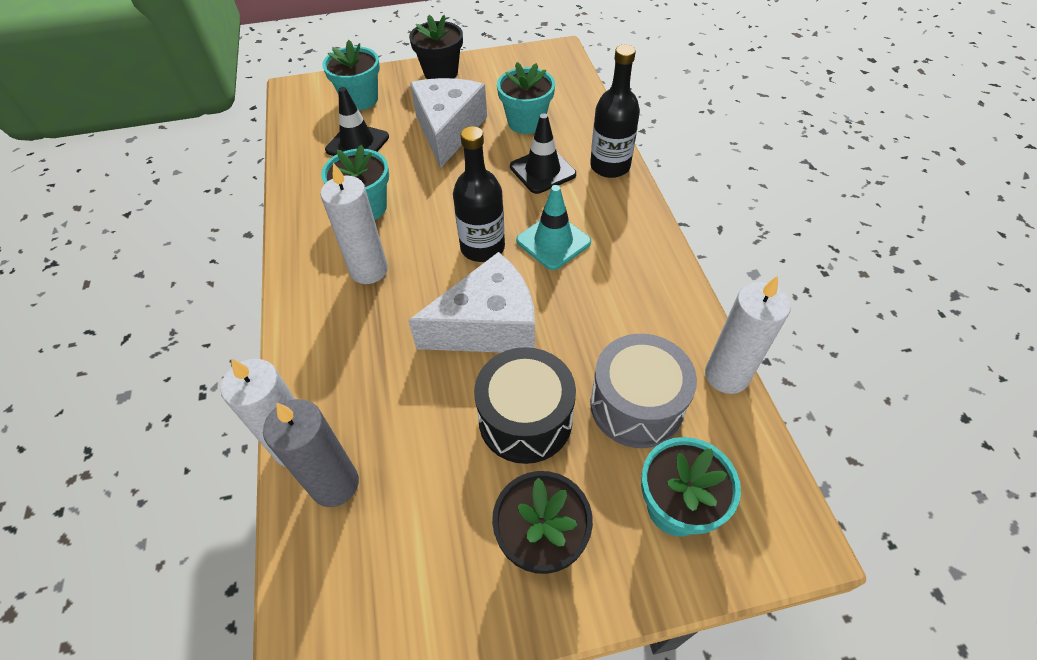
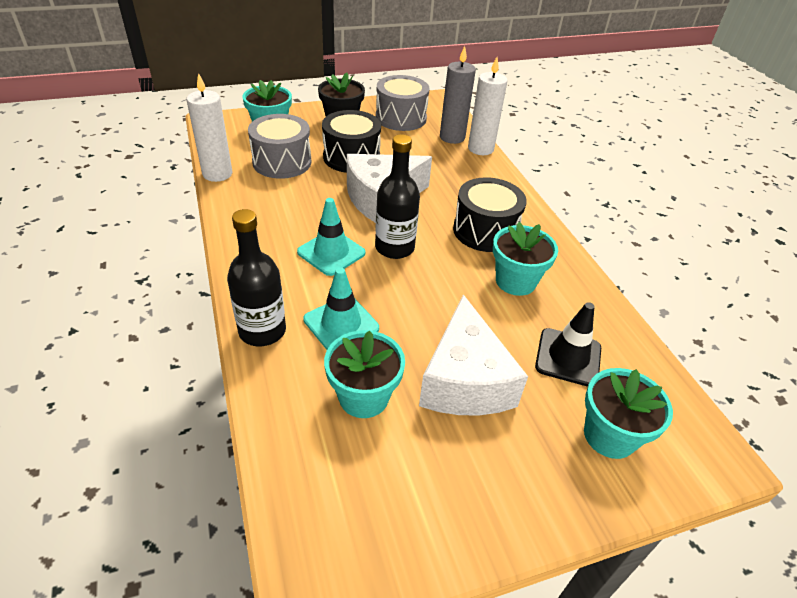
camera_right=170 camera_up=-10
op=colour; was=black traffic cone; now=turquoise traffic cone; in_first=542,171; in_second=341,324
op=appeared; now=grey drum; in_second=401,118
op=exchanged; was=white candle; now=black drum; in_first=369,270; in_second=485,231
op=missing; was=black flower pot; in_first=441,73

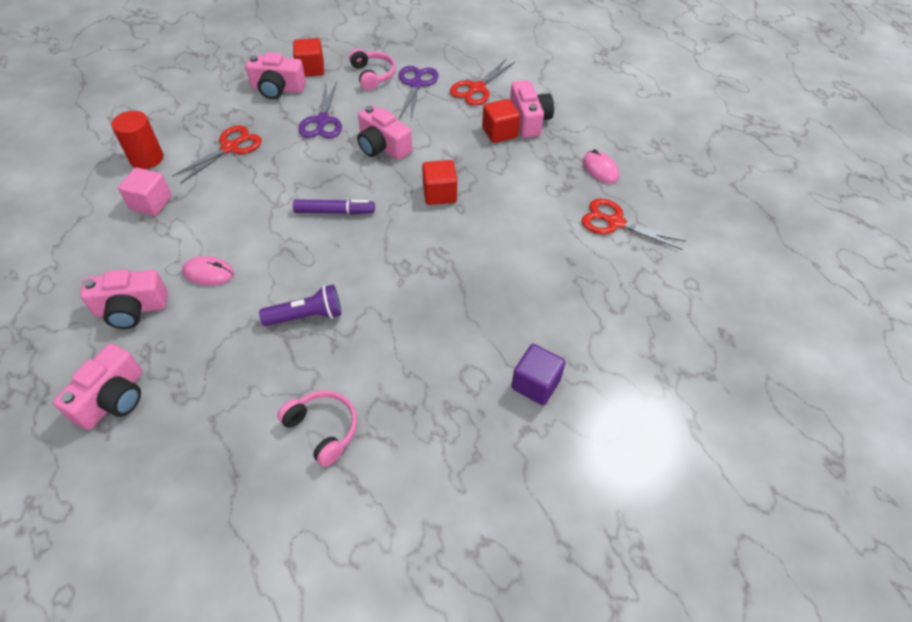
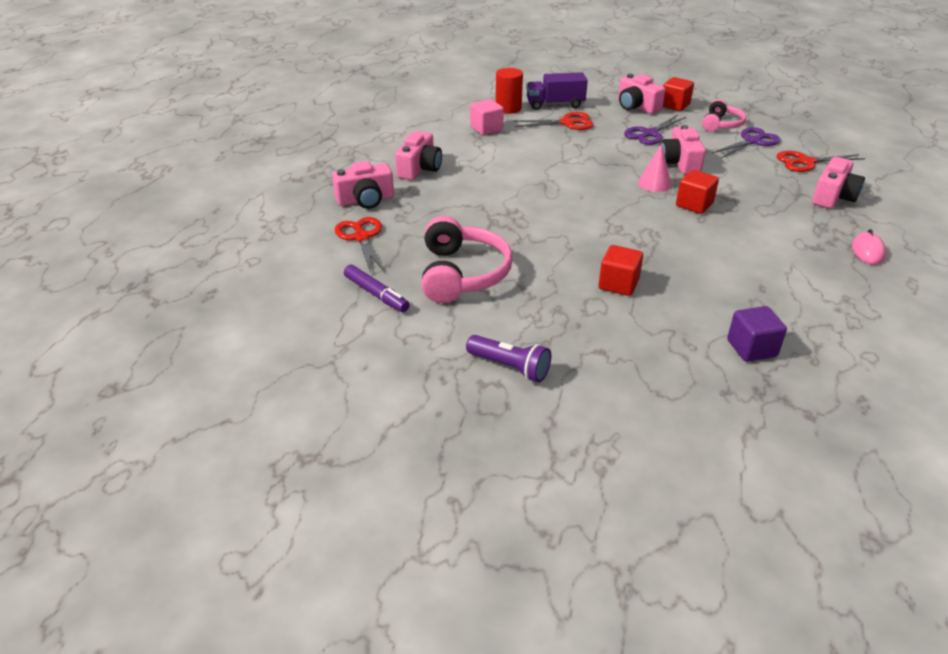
camera_right=45 camera_up=-15
op=relocated; was=red scissors; in_first=615,222; in_second=361,237
op=relocated; was=purple marker; in_first=334,211; in_second=376,294
op=spun; was=pink camera; in_first=131,309; in_second=419,169; clockwise=-105
op=size; was=pink headphones; in_first=323,429; in_second=462,274; ratio=1.67
op=relocated; was=purple flashlight; in_first=306,316; in_second=510,367
op=appeared; now=purple truck; in_second=555,104
op=relocated; was=red cube; in_first=499,132; in_second=618,284
op=appeared; now=pink cone; in_second=654,183
op=relocated; was=purple cube; in_first=535,384; in_second=751,348
op=missing; was=pink mouse; in_first=209,273

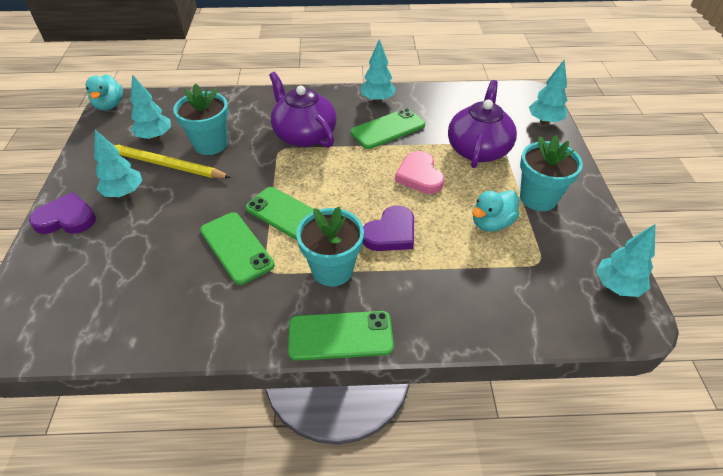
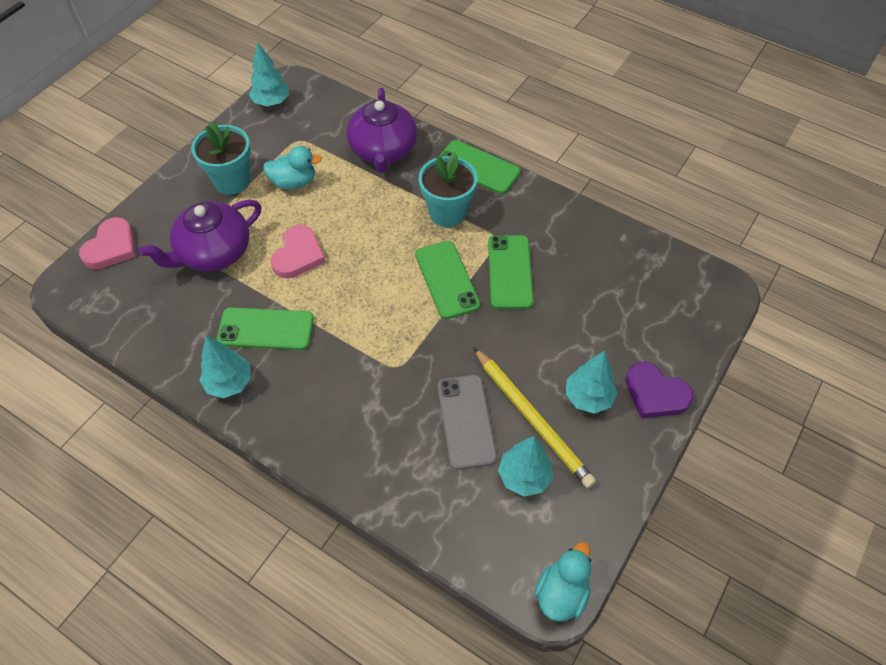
camera_right=-145 camera_up=10
op=exchanged; was=turquoise tree; now=pink heart; in_first=544,121; in_second=111,247
op=relocated; was=purple teapot; in_first=304,135; in_second=383,150
op=exchanged; was=turquoise flower pot; now=grey phone; in_first=210,144; in_second=466,421
op=missing; was=purple heart; in_first=390,233

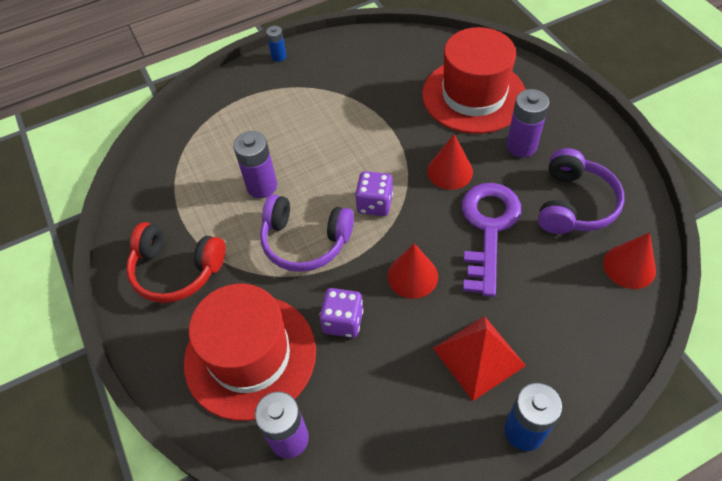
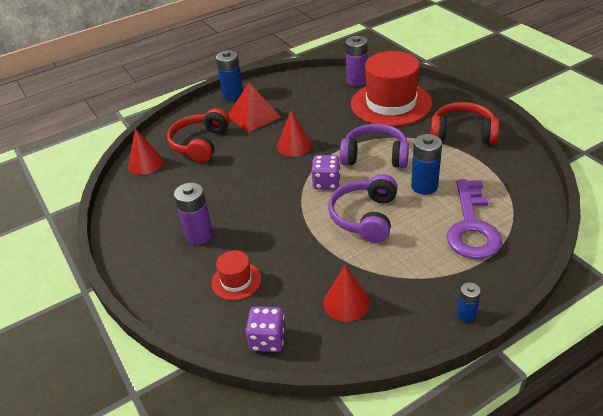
camera_right=175 camera_up=-15
op=appeared; now=red headphones; in_second=200,144
op=size; was=red hat; in_first=473,95; in_second=236,281; ratio=0.46
op=relocated; was=purple dice; in_first=343,321; in_second=268,339
op=relocated; was=red cone; in_first=450,171; in_second=346,302
op=relocated; was=purple headphones; in_first=574,204; in_second=365,217
op=colour; was=purple battery; now=blue battery; in_first=262,186; in_second=424,186
op=relocated; was=purple key; in_first=488,229; in_second=472,226

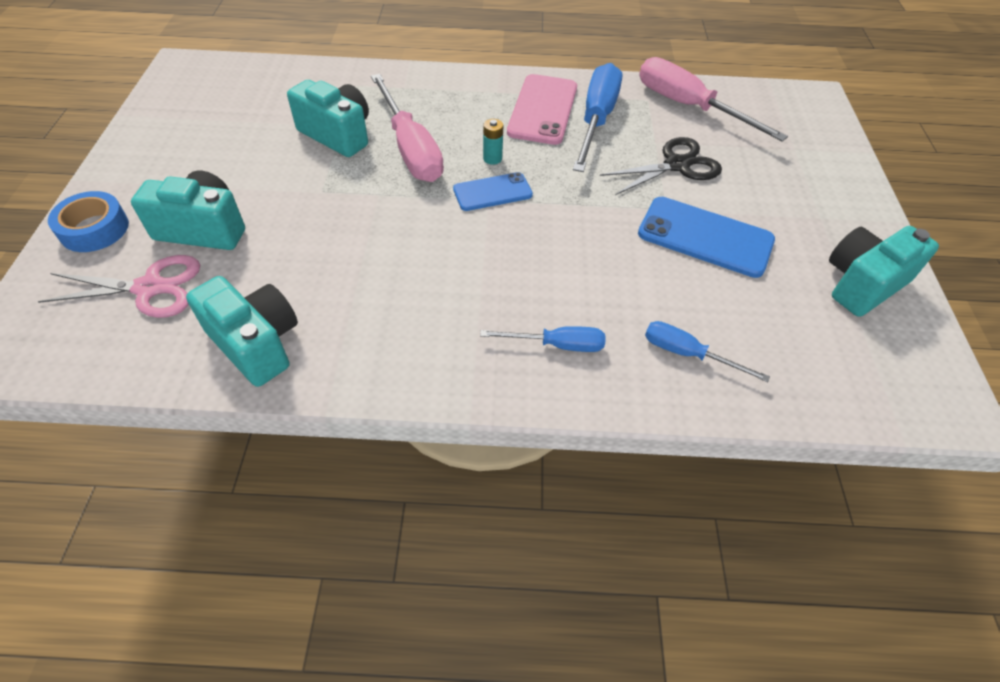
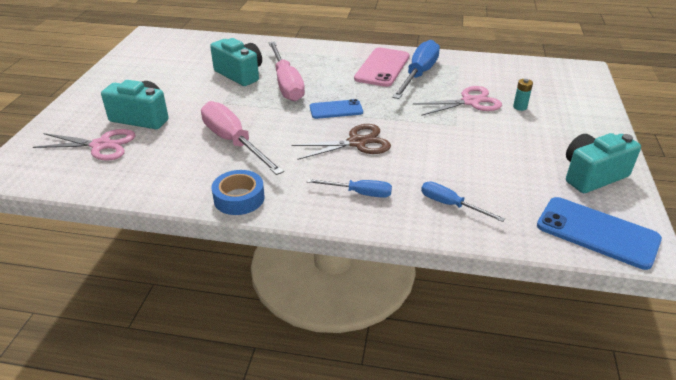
camera_right=10 camera_up=-15
op=relocated; was=pink screwdriver; in_first=689,107; in_second=234,142
op=relocated; was=blue tape; in_first=94,229; in_second=239,198
op=appeared; now=brown scissors; in_second=357,143
op=colour; was=black scissors; now=pink scissors; in_first=677,165; in_second=470,102
op=relocated; was=turquoise battery; in_first=492,158; in_second=520,107
op=relocated; was=blue phone; in_first=705,237; in_second=597,232
op=missing; was=turquoise camera; in_first=256,343

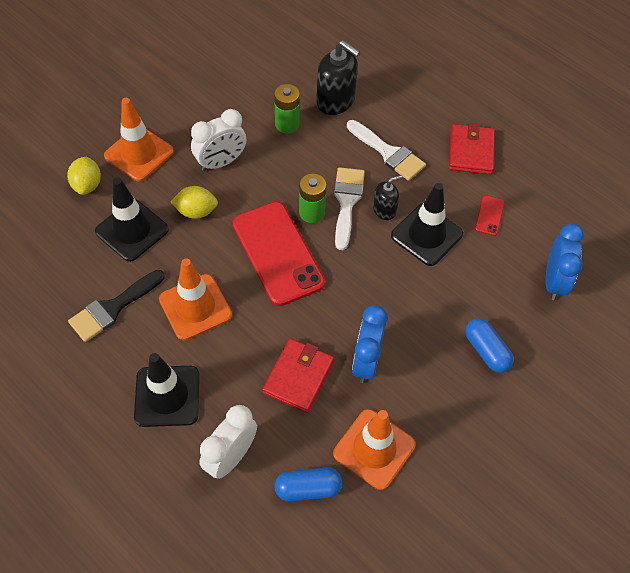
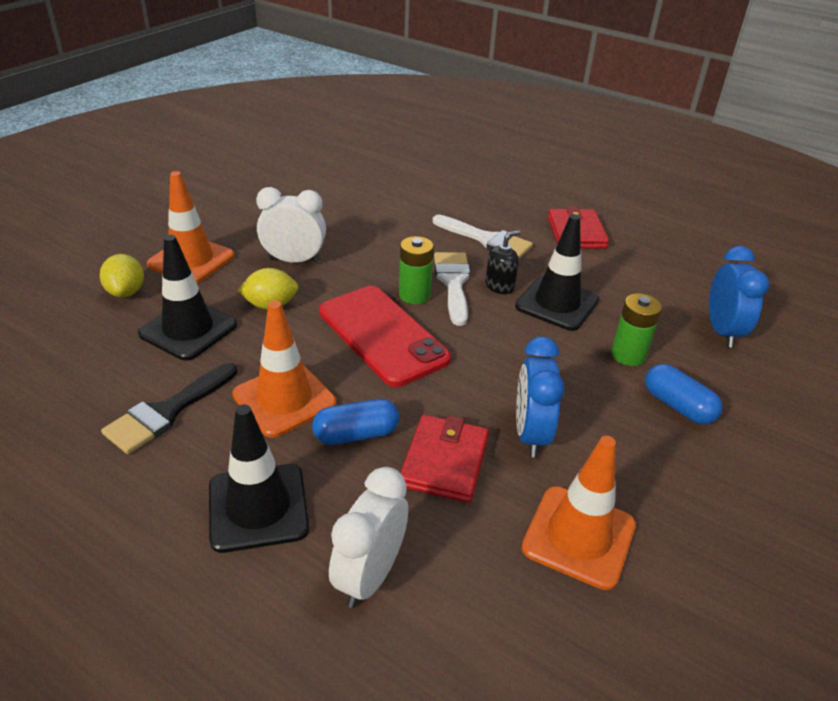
camera_right=-10 camera_up=-20
op=spun; was=white clock; in_first=221,162; in_second=294,260; clockwise=-135
op=relocated; was=blue capsule; in_first=308,488; in_second=356,434
op=relocated; was=green battery; in_first=287,124; in_second=628,355
op=missing; was=black soap dispenser; in_first=335,101
op=missing; was=red phone; in_first=489,216

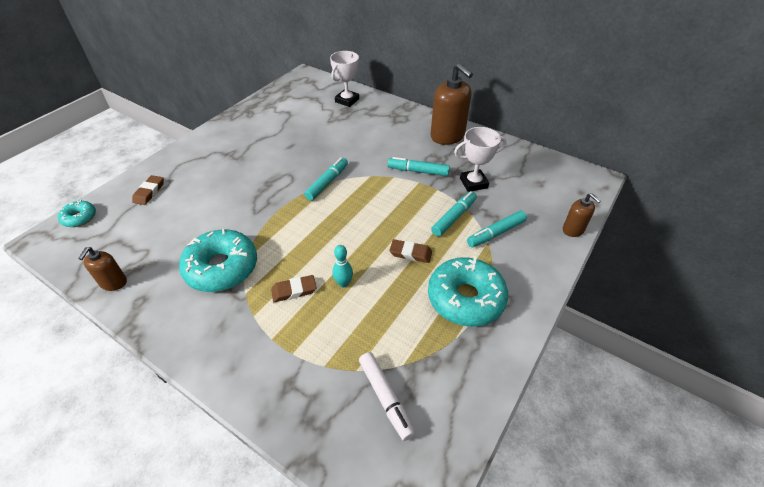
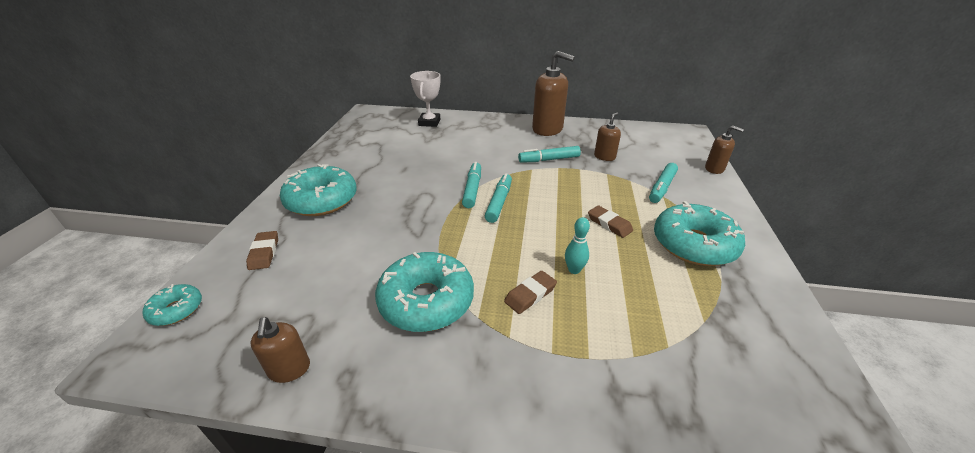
camera_right=-25 camera_up=-10
op=appeared; now=turquoise donut; in_second=322,200
op=relocated; was=turquoise marker; in_first=454,217; in_second=499,202
op=spun; was=brown eraser; in_first=410,253; in_second=609,224; clockwise=60
op=exchanged; was=white trophy; now=brown soap dispenser; in_first=473,183; in_second=604,157
op=missing; was=white marker; in_first=385,397

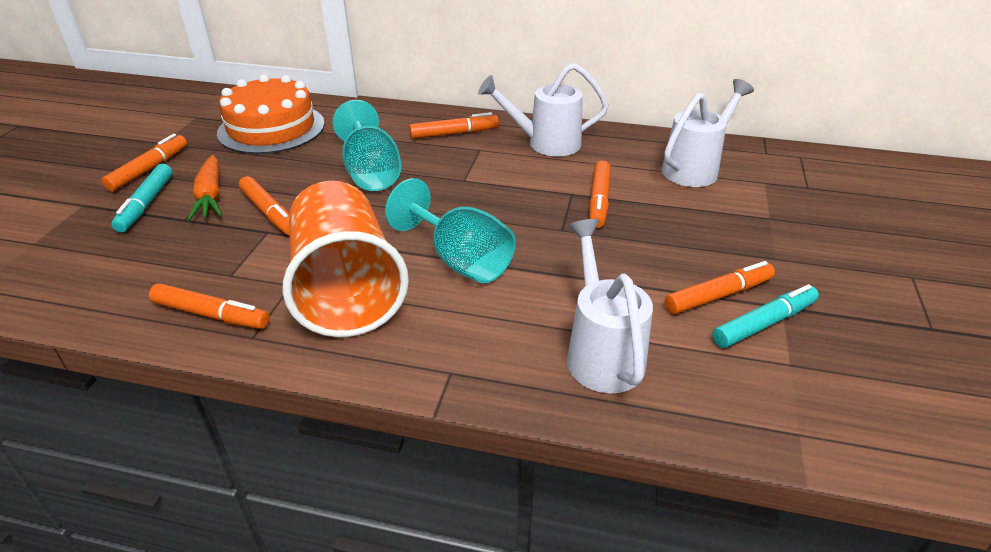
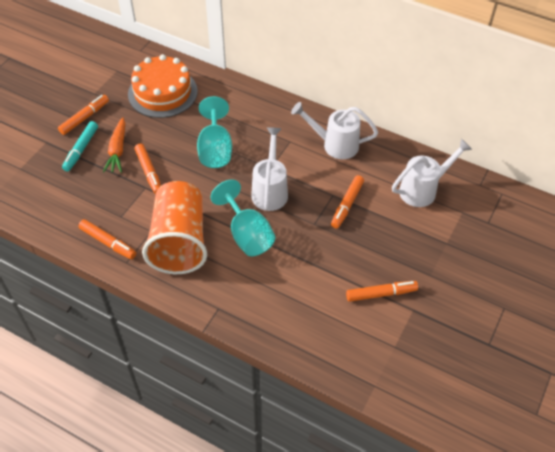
camera_right=15 camera_up=15
op=relocated; was=white watering can; in_first=601,353; in_second=270,190
op=missing; was=orange marker; in_first=454,133
op=missing; was=turquoise marker; in_first=764,324

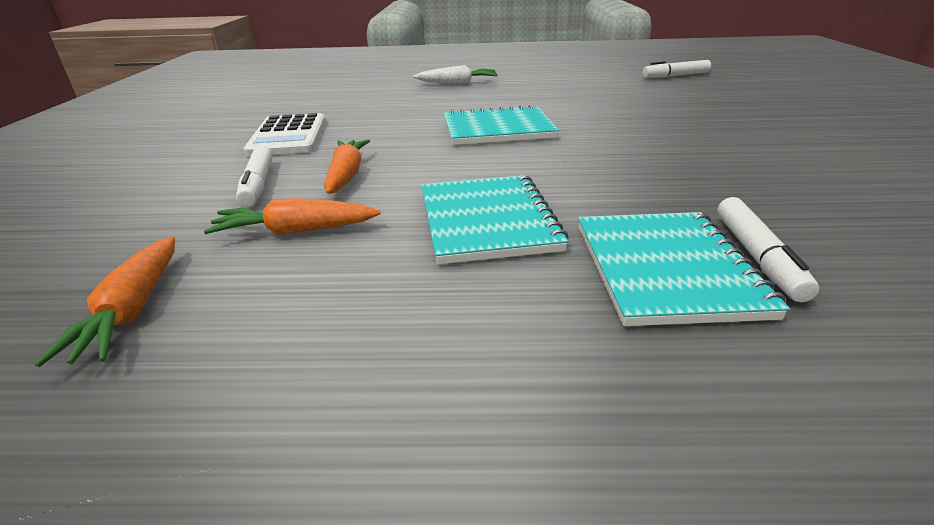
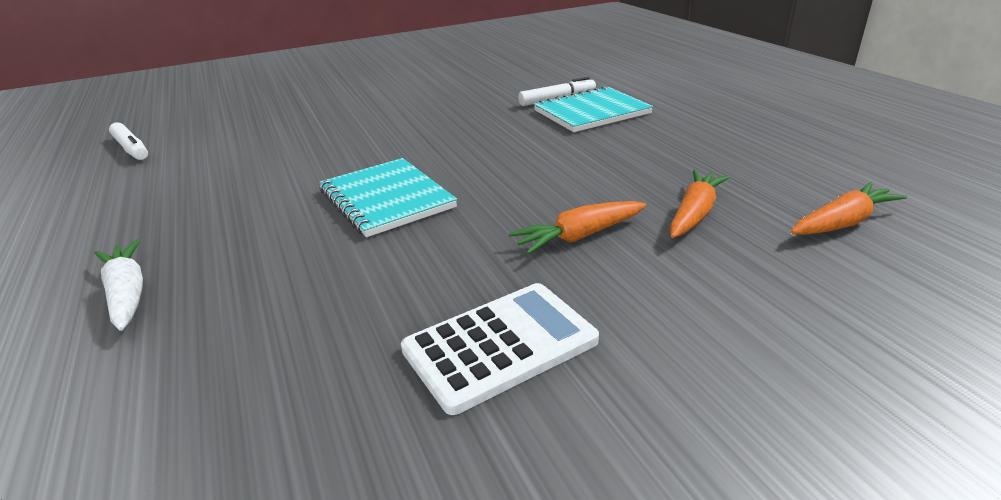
camera_right=-115 camera_up=0
op=spun; was=orange carrot; in_first=296,231; in_second=694,214; clockwise=-120
op=missing; was=white marker; in_first=258,184
op=missing; was=turquoise notebook; in_first=487,221

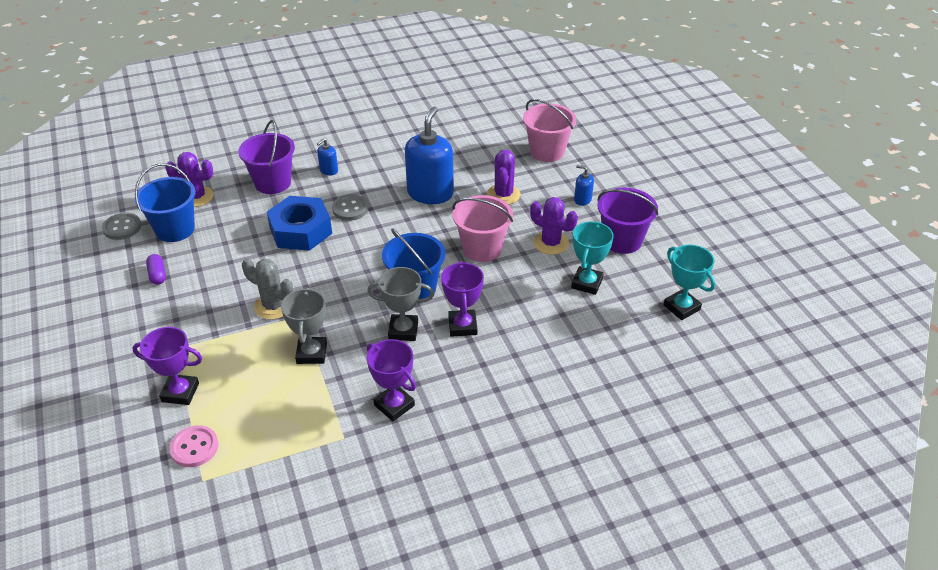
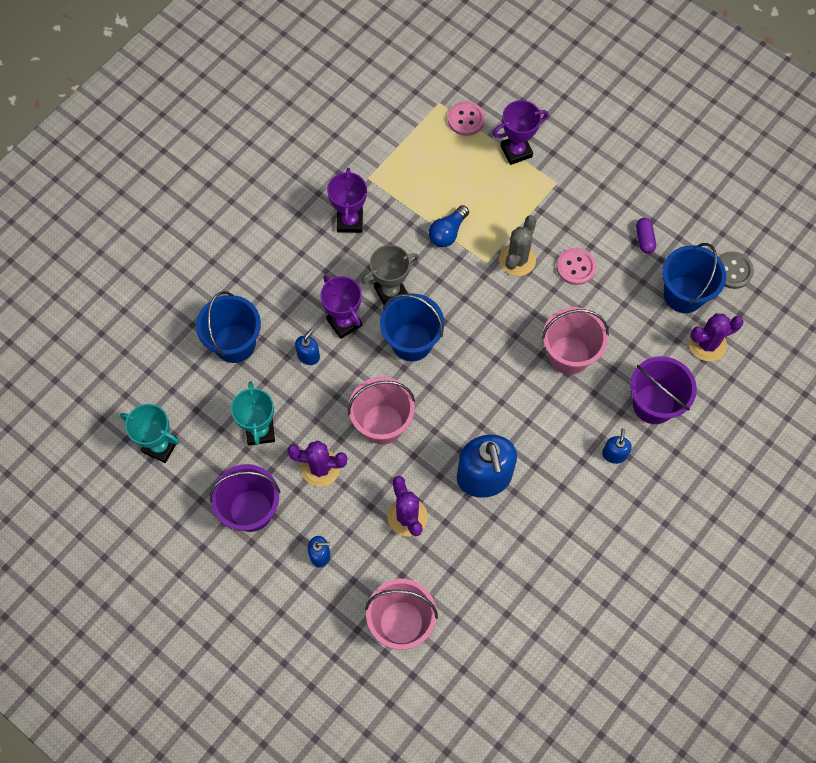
camera_right=150 camera_up=25
op=appeared; now=blue bucket; in_second=235,343
op=appeared; now=blue soap dispenser; in_second=308,356
op=spun; was=purple trophy; in_first=394,405; in_second=350,221; clockwise=75
op=exchanged; was=grey trophy; now=blue light bulb; in_first=311,353; in_second=447,232
op=spun; was=grey cactus; in_first=273,306; in_second=517,260; clockwise=-60
op=exchanged; was=blue nut; now=pink bucket; in_first=301,230; in_second=569,355
op=appeared; now=pink button; in_second=575,267
op=spun; was=purple capsule; in_first=158,275; in_second=644,239; clockwise=45
op=missing; was=grey button; in_first=350,209

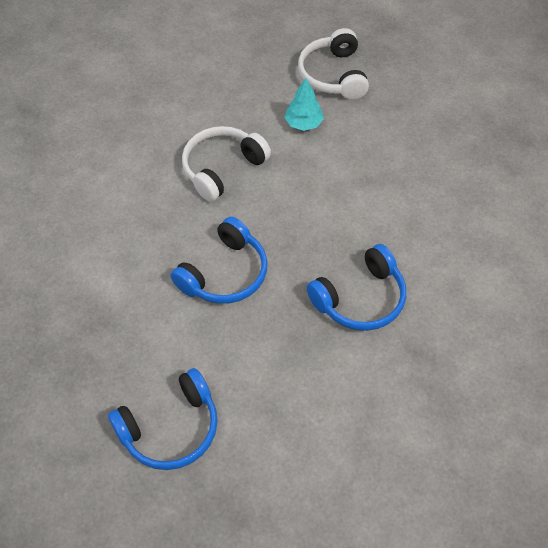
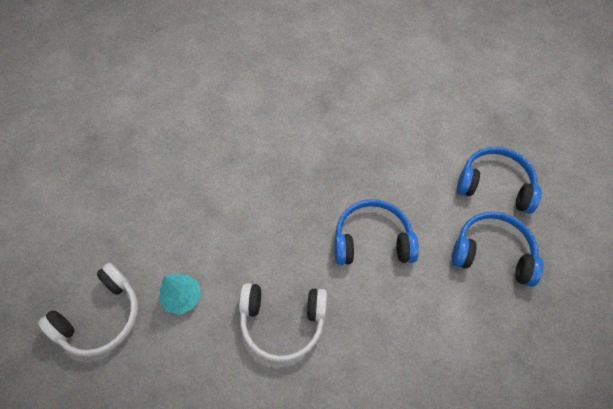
camera_right=-130 camera_up=5
op=relocated; was=blue headphones; in_first=360,299; in_second=492,253

